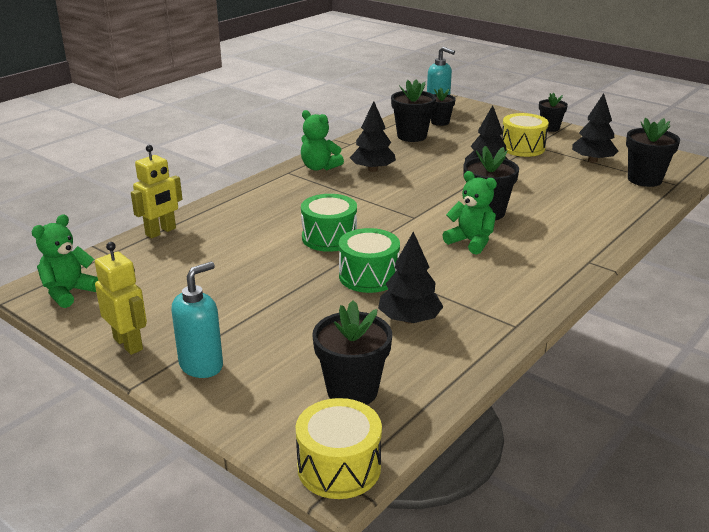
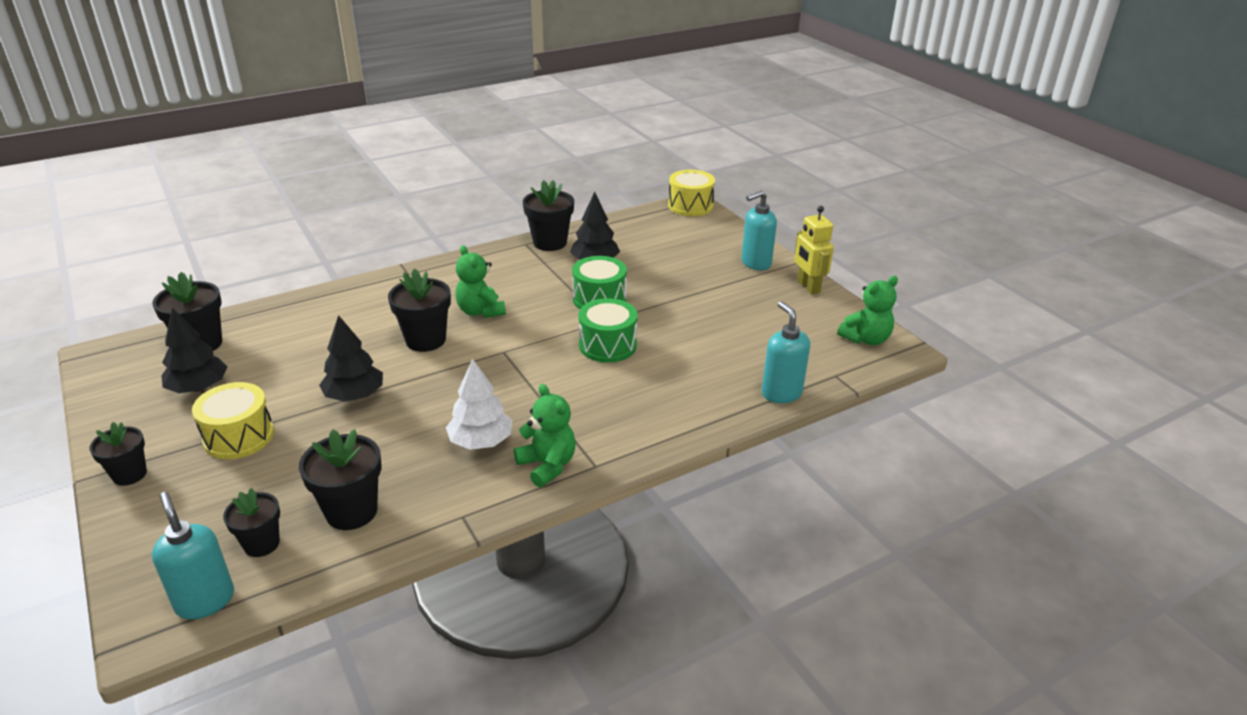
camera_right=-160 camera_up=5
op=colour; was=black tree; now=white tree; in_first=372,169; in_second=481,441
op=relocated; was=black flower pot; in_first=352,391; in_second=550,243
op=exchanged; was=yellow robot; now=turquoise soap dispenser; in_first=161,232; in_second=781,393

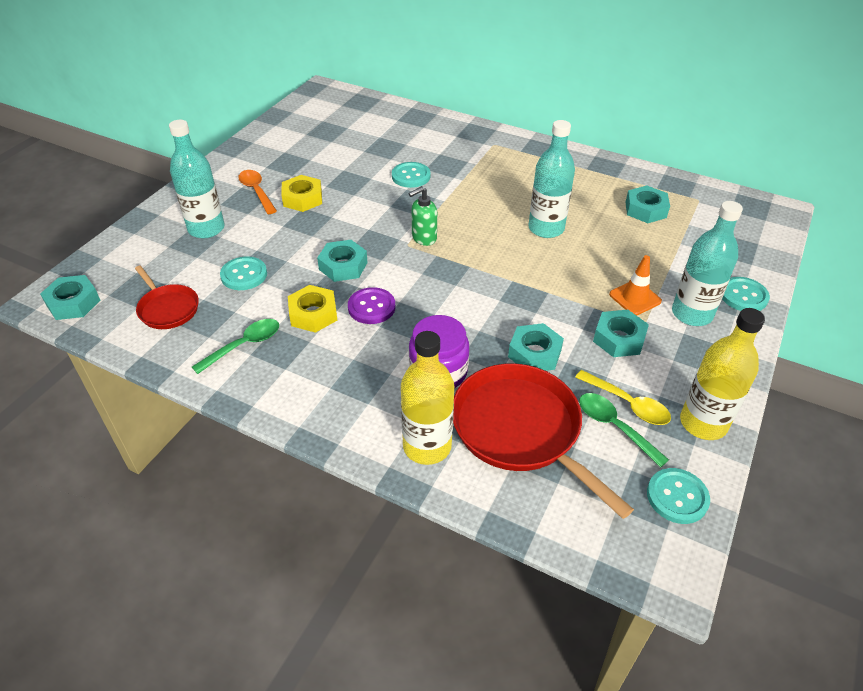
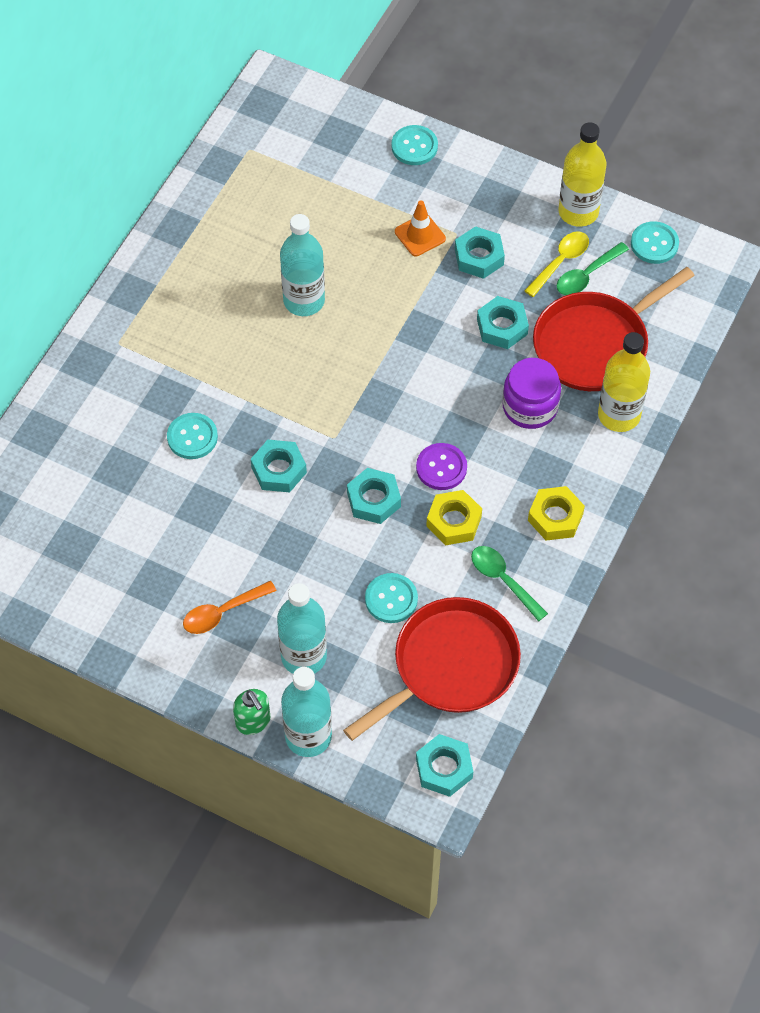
camera_right=-90 camera_up=15
op=relocated; was=green soap dispenser; in_first=423,238; in_second=253,722
op=relocated; was=turquoise nut; in_first=645,210; in_second=279,470
op=relocated; was=turquoise bottle; in_first=692,314; in_second=308,736
op=size; was=red pan; in_first=168,309; in_second=450,666; ratio=1.85
op=relocated; was=yellow nut; in_first=302,198; in_second=555,517

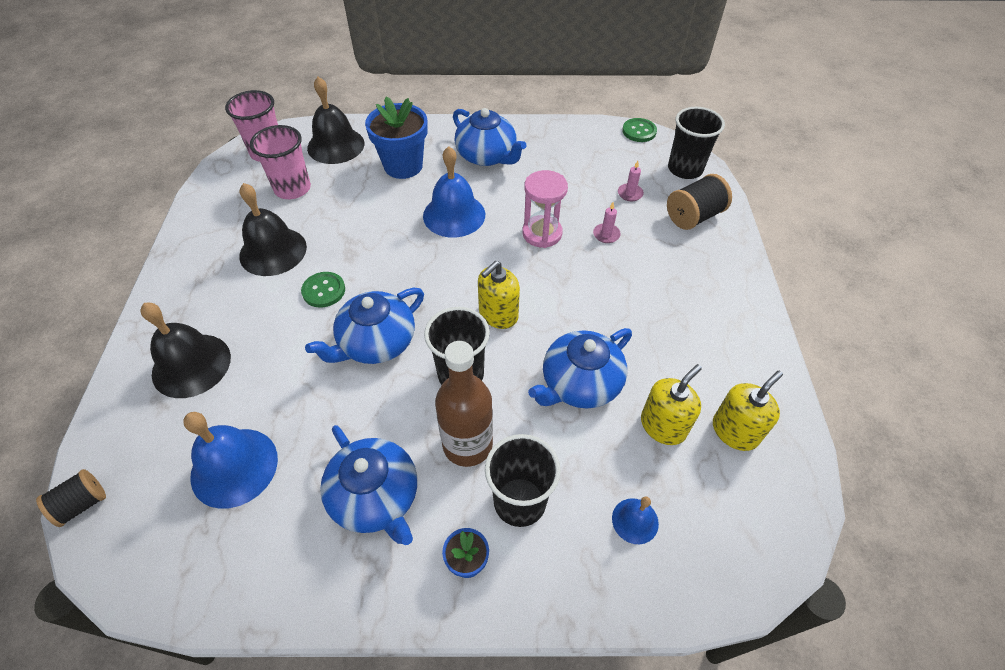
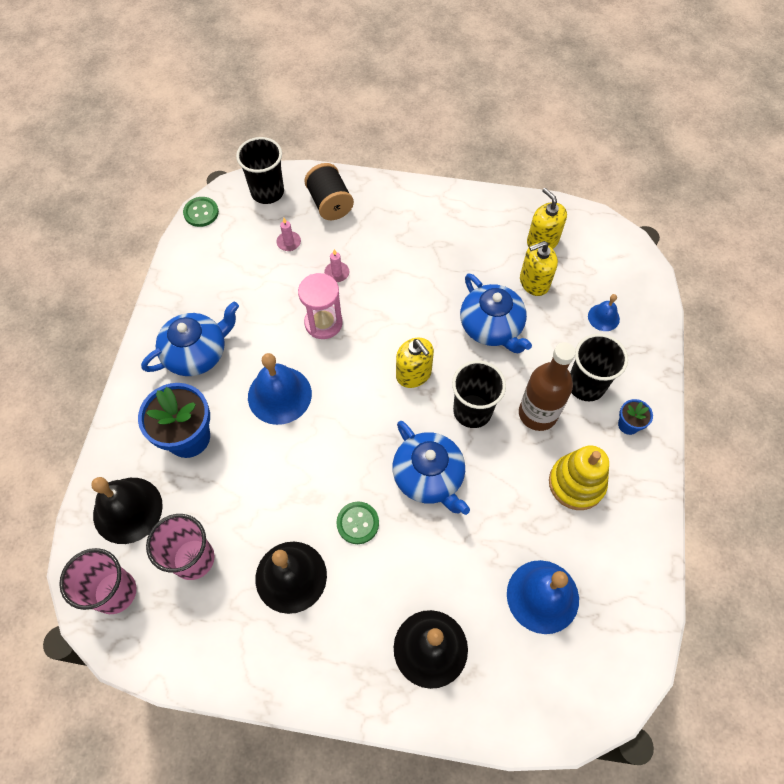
camera_right=-80 camera_up=10
op=spun; was=yellow soap dispenser; in_first=663,426; in_second=534,282; clockwise=-75
op=exchanged; was=blue teapot; now=yellow stacking toy; in_first=376,497; in_second=576,483
op=missing; was=black spool; in_first=82,504

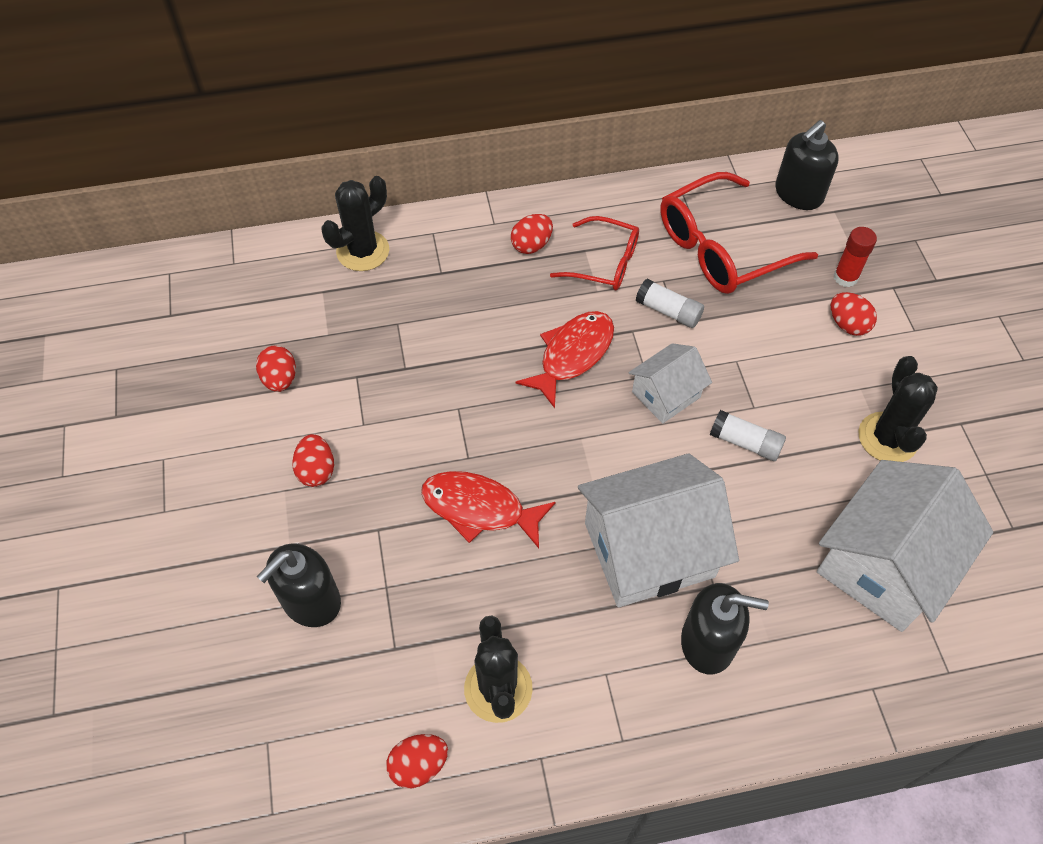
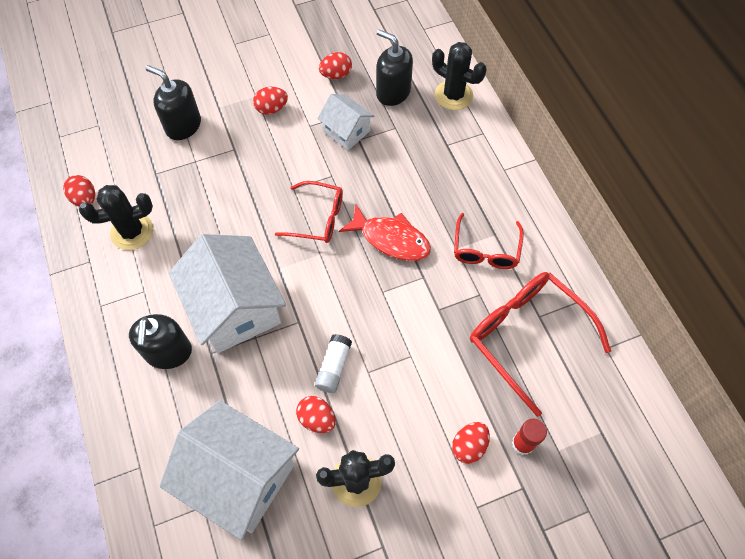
camera_right=80 camera_up=5
op=appeared; now=red glasses; in_second=318,218
op=relocated; was=red egg; in_first=531,245; in_second=317,419
op=relocated; was=white house; in_first=666,394; in_second=346,131
op=relocated; was=black soap dispenser; in_first=798,194; in_second=393,92
op=missing; was=red fish; in_first=479,508
op=missing; was=white glue stick; in_first=668,311

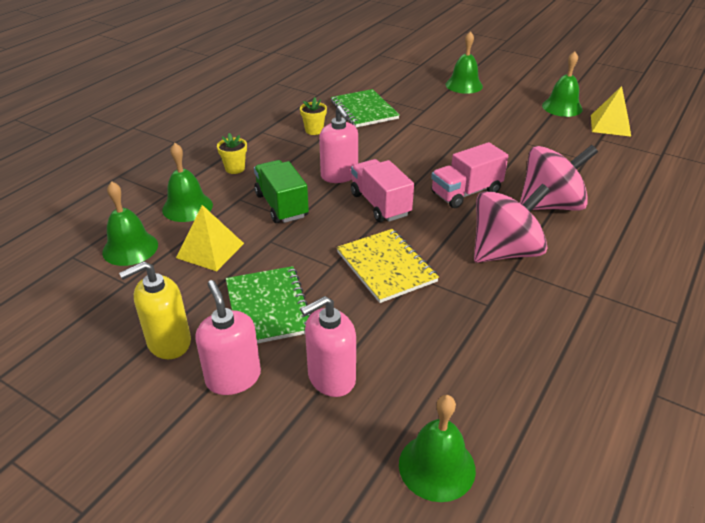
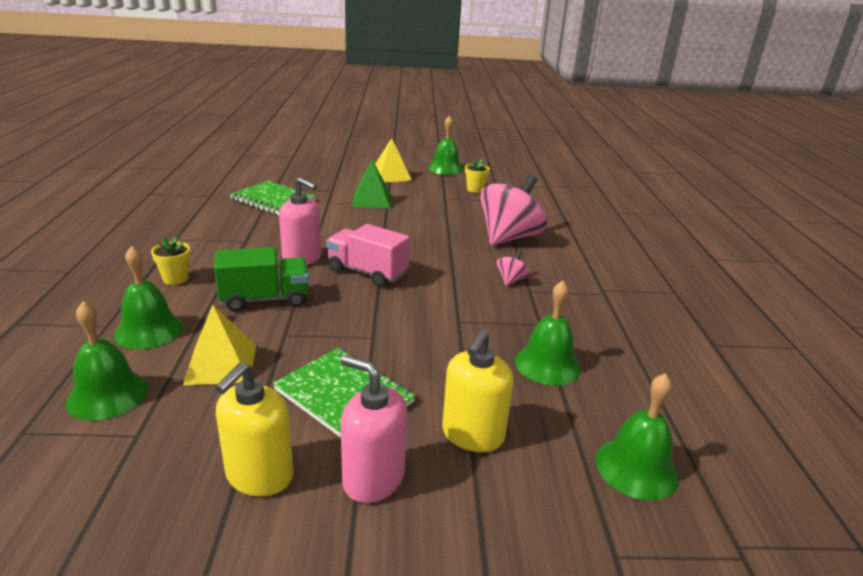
camera_right=-35 camera_up=-10
op=spun; was=green truck; in_first=281,205; in_second=265,299; clockwise=135
op=appeared; now=green pyramid; in_second=371,200
op=relocated; was=yellow pyramid; in_first=610,125; in_second=390,176
op=colour; was=pink soap dispenser; now=yellow soap dispenser; in_first=331,378; in_second=472,435
op=relocated; was=yellow flower pot; in_first=314,130; in_second=475,189
op=size; was=pink spinning top; in_first=505,252; in_second=511,280; ratio=0.42
op=relocated; was=green bell; in_first=464,85; in_second=547,364
op=missing; was=yellow notebook; in_first=386,267
op=missing; was=pink truck; in_first=466,193

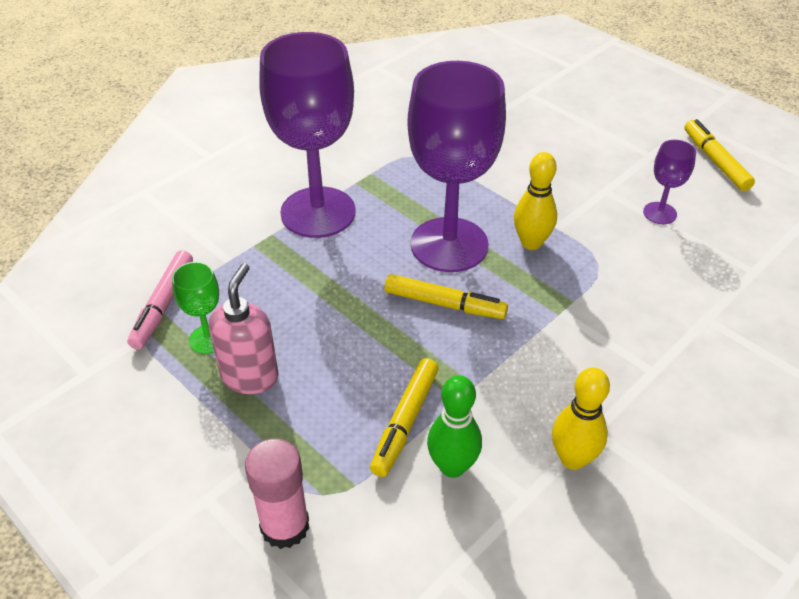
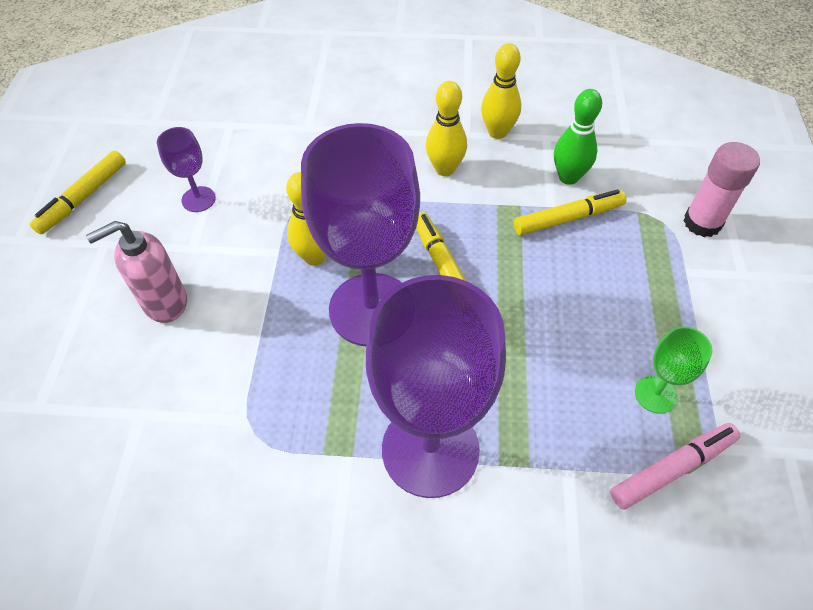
camera_right=-130 camera_up=10
op=relocated; was=pink soap dispenser; in_first=250,376; in_second=164,302
op=appeared; now=yellow bowling pin; in_second=445,169

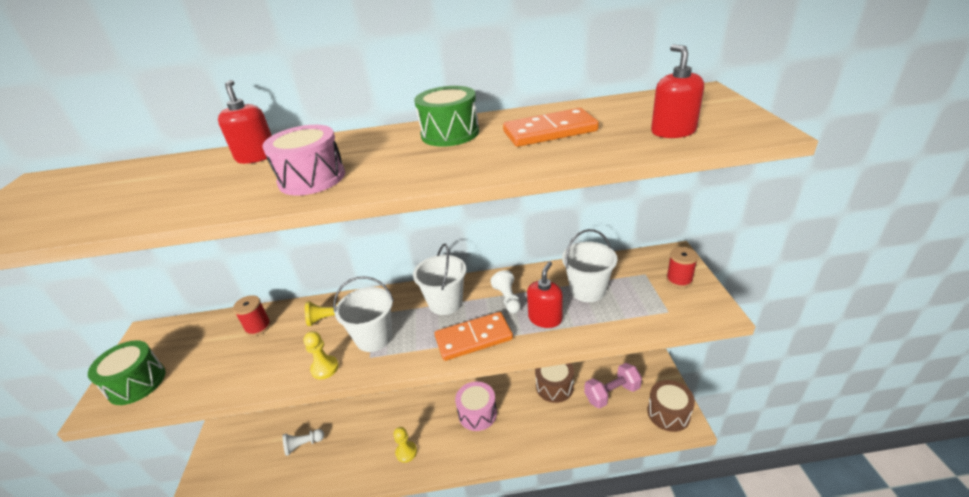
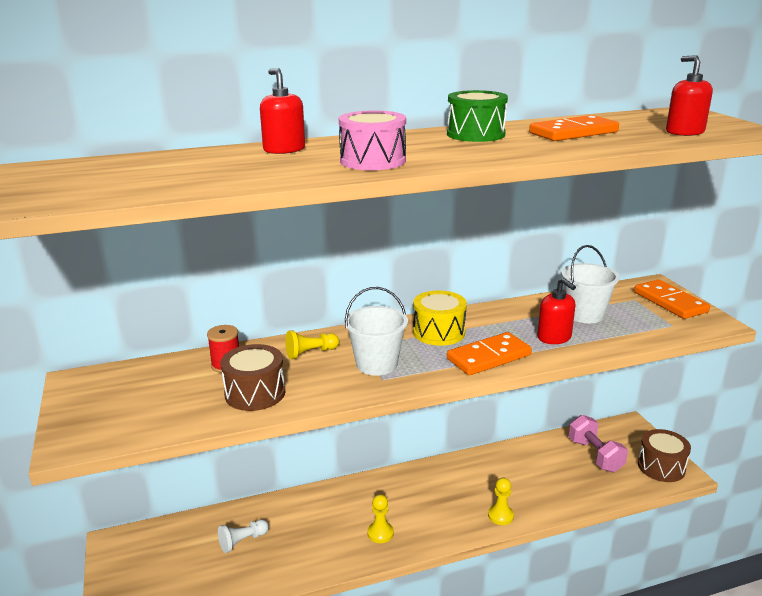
camera_right=-15 camera_up=-10
op=relocated; was=brown drum; in_first=554,386; in_second=255,393
op=exchanged; was=white bucket; now=yellow drum; in_first=445,303; in_second=439,332
op=relocated; was=yellow pawn; in_first=325,368; in_second=500,516
op=spun; was=red soap dispenser; in_first=545,318; in_second=554,337; clockwise=135
op=spun; was=pink dumbbell; in_first=612,393; in_second=595,455; clockwise=-75
op=exchanged; was=red spool; now=orange domino; in_first=679,279; in_second=670,302
op=missing; was=green drum; in_first=137,383
op=missing; was=pink drum; in_first=477,413
op=missing; was=white pawn; in_first=508,299

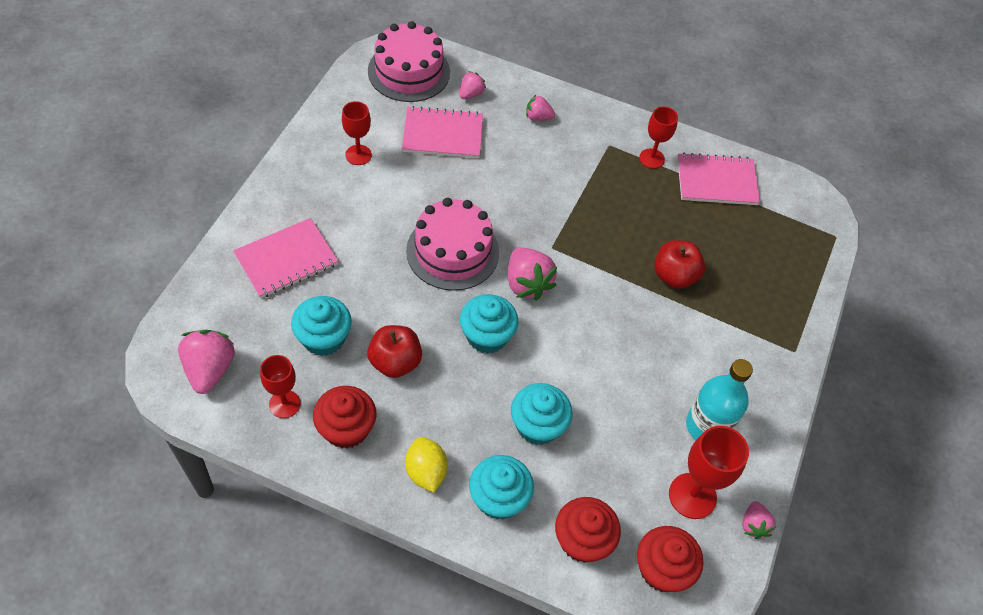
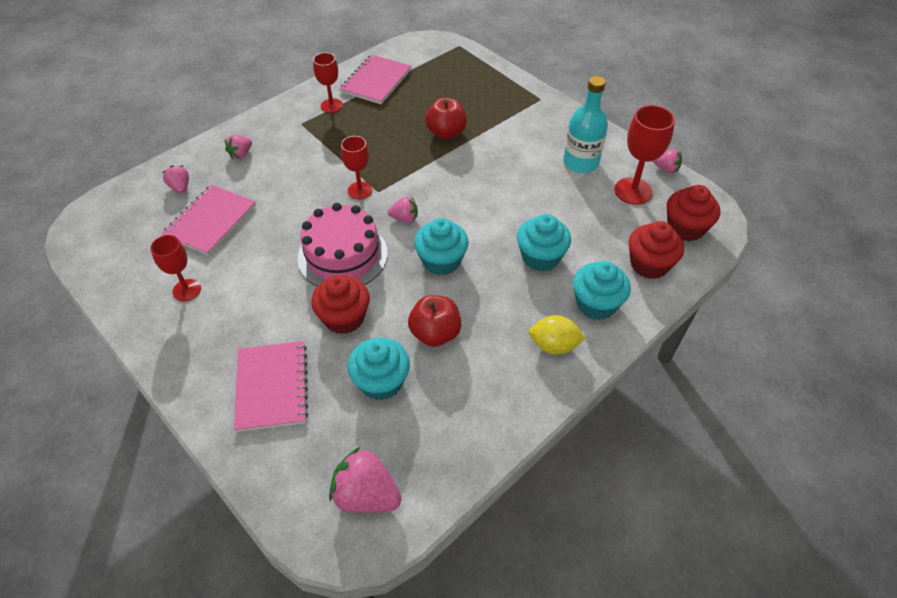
camera_right=-60 camera_up=-5
op=relocated; was=red cupcake; in_first=346,429; in_second=344,318
op=relocated; was=red goblet; in_first=284,404; in_second=360,190
op=size; was=pink strawberry; in_first=527,284; in_second=404,218; ratio=0.57
op=missing; was=pink cake; in_first=409,71

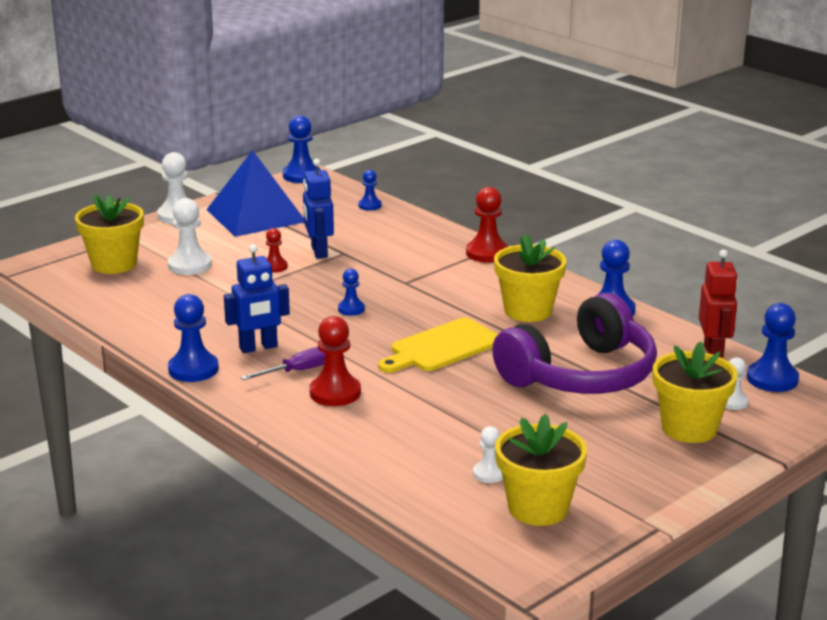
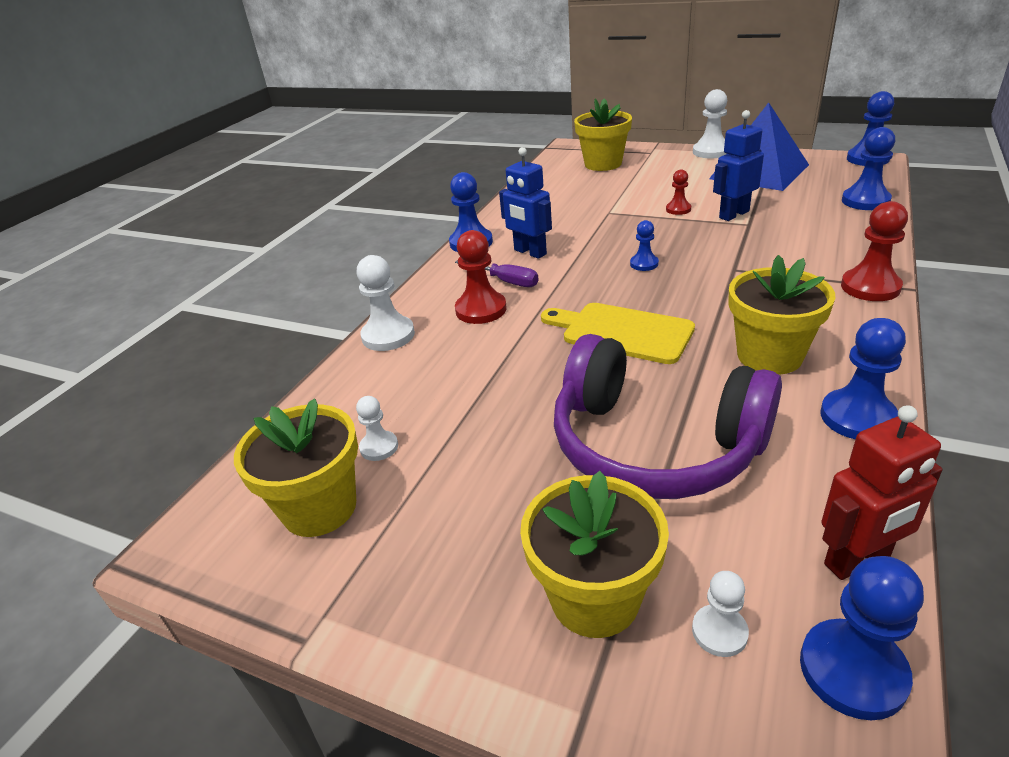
camera_right=70 camera_up=10
op=relocated; was=white pawn; in_first=190,265; in_second=388,335
op=size; was=blue pawn; in_first=370,206; in_second=865,201; ratio=1.72

